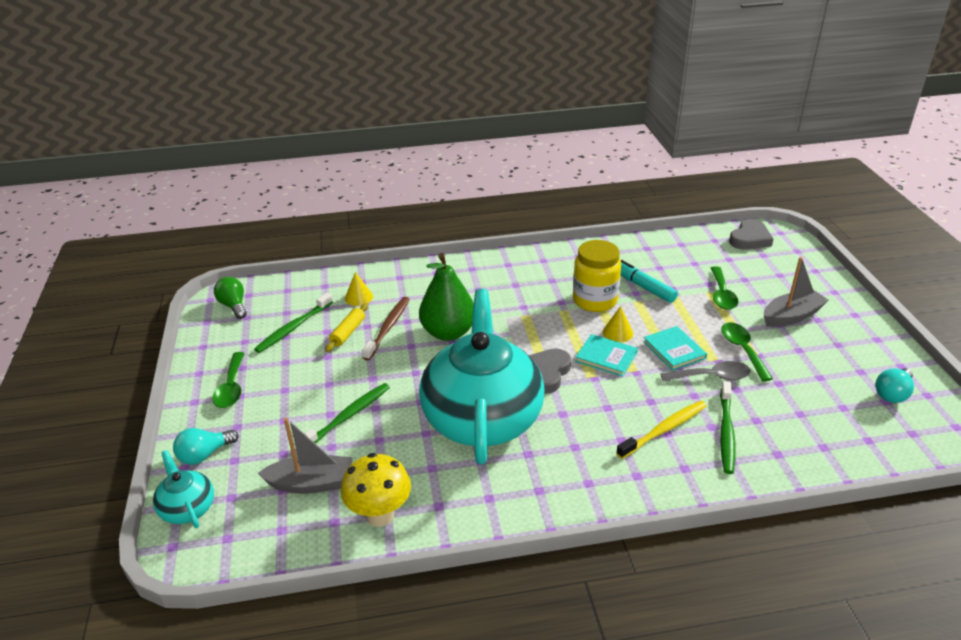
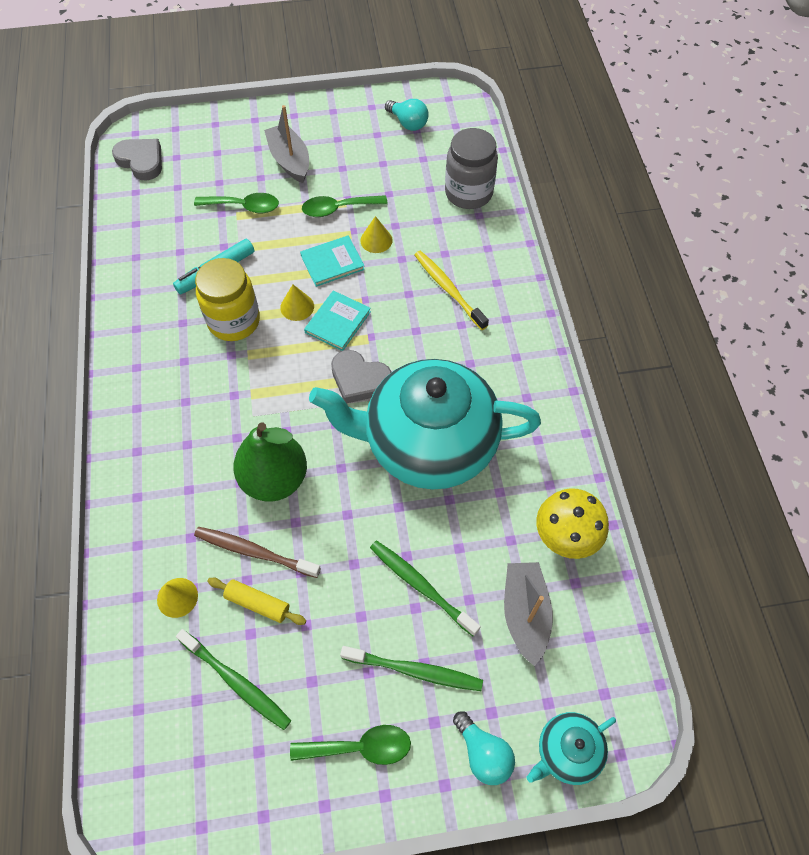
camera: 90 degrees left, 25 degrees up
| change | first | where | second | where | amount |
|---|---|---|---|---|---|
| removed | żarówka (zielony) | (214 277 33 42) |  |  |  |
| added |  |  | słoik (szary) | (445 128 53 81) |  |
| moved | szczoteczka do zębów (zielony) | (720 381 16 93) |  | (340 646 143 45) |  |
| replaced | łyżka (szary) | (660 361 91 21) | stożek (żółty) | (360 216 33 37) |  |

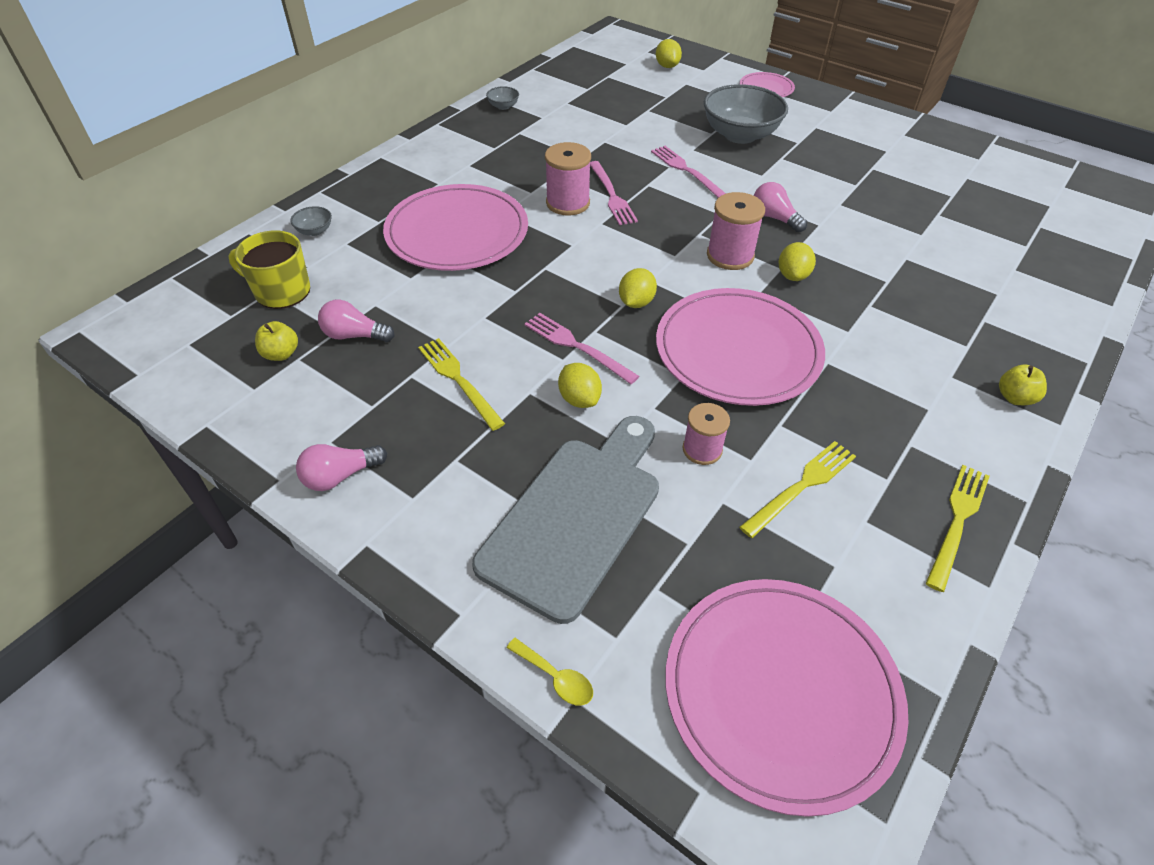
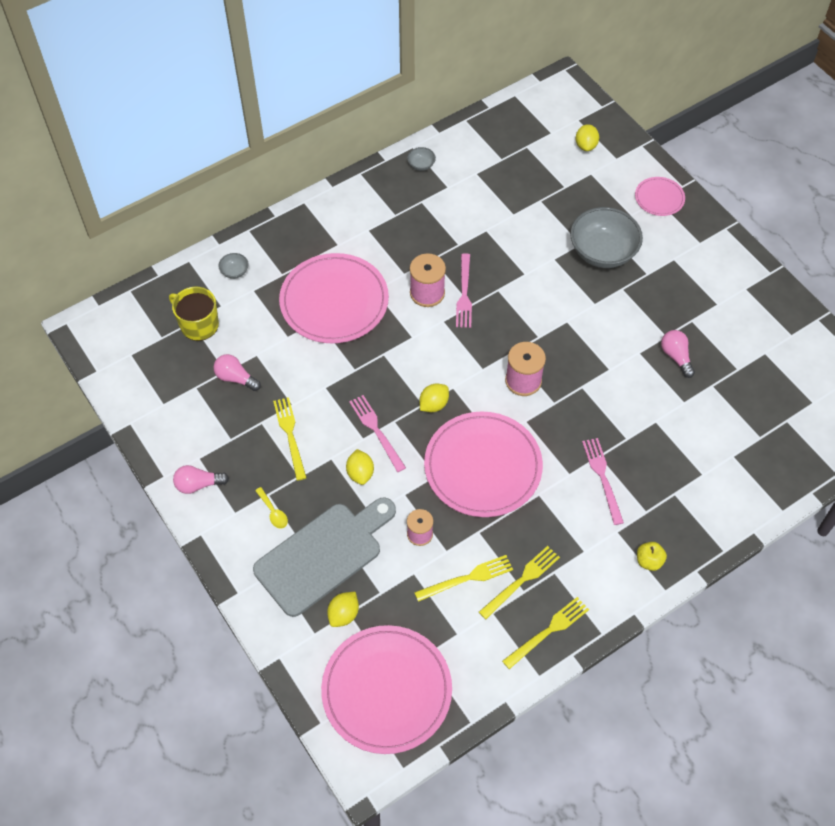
camera: 20 degrees right, 10 degrees up
| change | first | where | second | where | amount |
|---|---|---|---|---|---|
| removed | jabłko (żółty) | (255 321 43 40) |  |  |  |
| added |  |  | widelec (żółty) | (479 546 81 73) |  |
| moved | łyżka (żółty) | (507 638 86 68) |  | (255 487 33 41) |  |
| moved | widelec (różowy) | (651 146 75 52) |  | (582 438 42 87) |  |
| moved | żarówka (różowy) | (754 182 53 50) |  | (661 330 34 48) |  |
| moved | cytryna (żółty) | (778 242 38 39) |  | (327 592 32 35) |  |

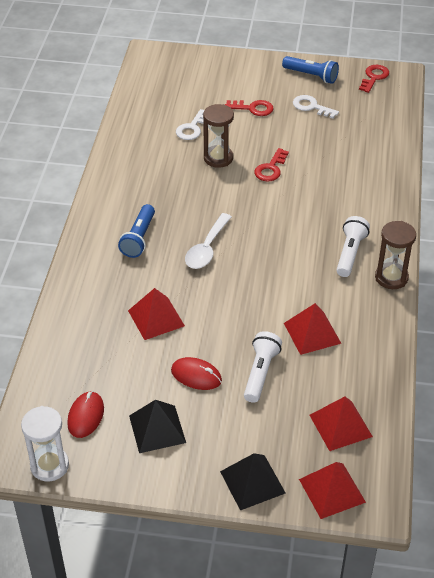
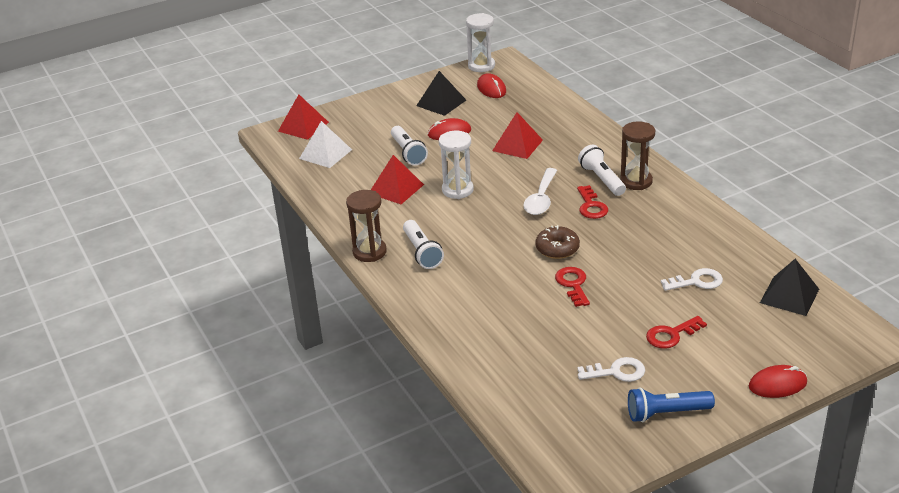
camera: 145 degrees right, 10 degrees down
| change | first | where | second | where | amount |
|---|---|---|---|---|---|
| added |  |  | klepsydra (biały) | (439 131 35 68) |  |
| added |  |  | donut (brązowy) | (535 225 45 34) |  |
| added |  |  | myszka (czerwony) | (749 365 58 33) |  |
| moved | klepsydra (brązowy) | (203 104 31 64) |  | (620 121 35 69) |  |
| moved | piramida (czarny) | (220 453 65 58) |  | (760 259 59 57) |  |
| moved | klucz (czerwony) | (359 65 30 28) |  | (577 185 31 34) |  |
| recoloured | latarka (niebieski) | (118 204 37 54) | latarka (biały) | (578 145 48 51) |  |
| recoloured | piramida (czerwony) | (310 396 63 55) | piramida (biały) | (299 121 53 47) |  |
| turned | klucz (biały) | (176 109 28 31) |  | (661 268 62 23) | 90 degrees clockwise |
| turned | łyżka (biały) | (185 213 47 56) |  | (523 168 34 47) | 150 degrees counterclockwise |

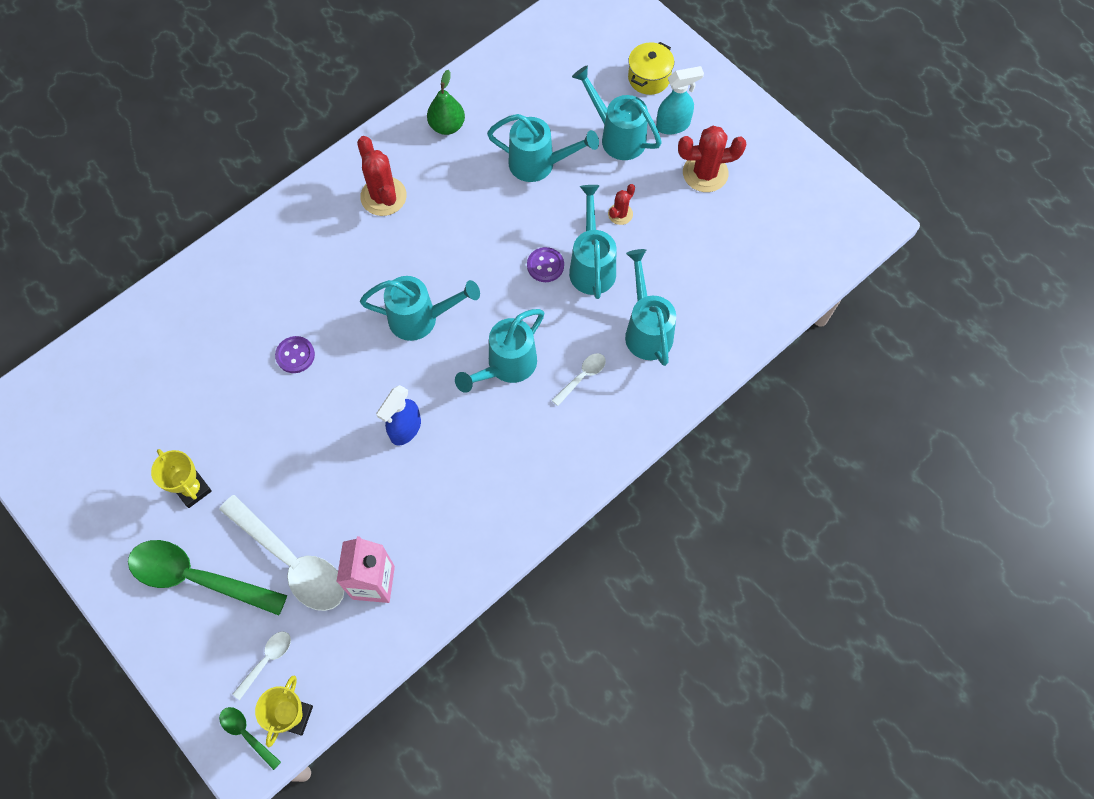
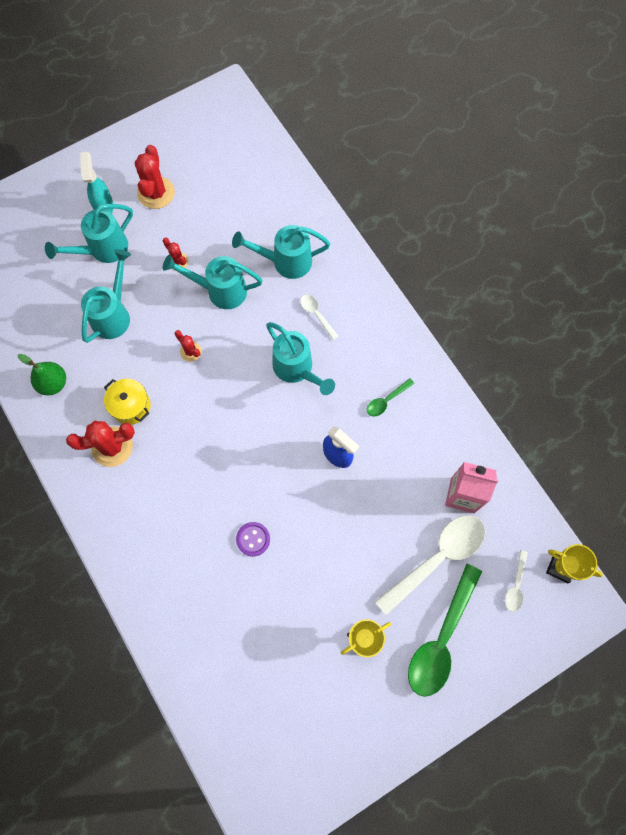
camera: 80 degrees left, 5 degrees up
| change | first | where | second | where | amount |
|---|---|---|---|---|---|
| removed | konewka (turkusowy) | (360 276 120 65) |  |  |  |
| removed | guzik (fioletowy) | (527 247 37 35) |  |  |  |
| added |  |  | kaktus (czerwony) | (175 330 27 32) |  |
| moved | łyżka (zielony) | (219 707 62 63) |  | (367 378 47 38) |  |
| moved | garnek (żółty) | (628 42 46 53) |  | (104 379 47 46) |  |
| turned | łyżka (biały) | (233 632 58 68) |  | (505 550 23 62) | 120 degrees counterclockwise |

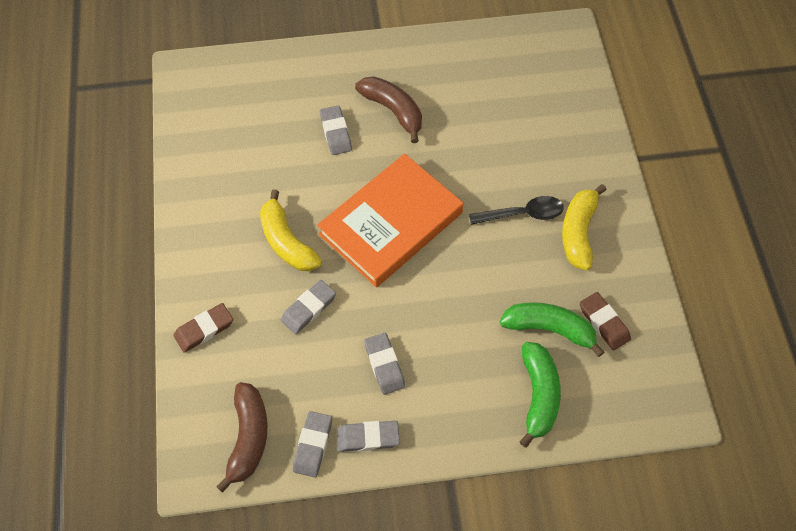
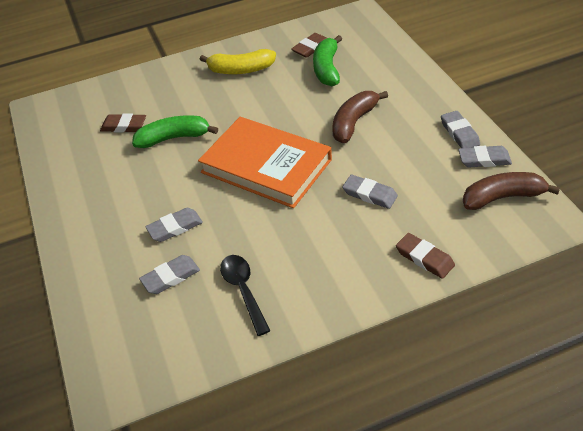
camera: 100 degrees left, 15 degrees down
| change | first | where | second | where | amount |
|---|---|---|---|---|---|
| removed | banan (żółty) | (260 190 62 81) |  |  |  |
| added |  |  | gumka do mazania (brązowy) | (100 114 46 19) |  |
| moved | banan (brązowy) | (355 76 67 67) |  | (332 91 56 52) |  |
| moved | gumka do mazania (szary) | (364 333 41 62) |  | (139 255 61 39) |  |
| moved | łyżka (czarny) | (469 196 95 29) |  | (220 255 50 81) |  |
| moved | banan (zielony) | (520 342 41 106) |  | (132 115 86 33) |  |

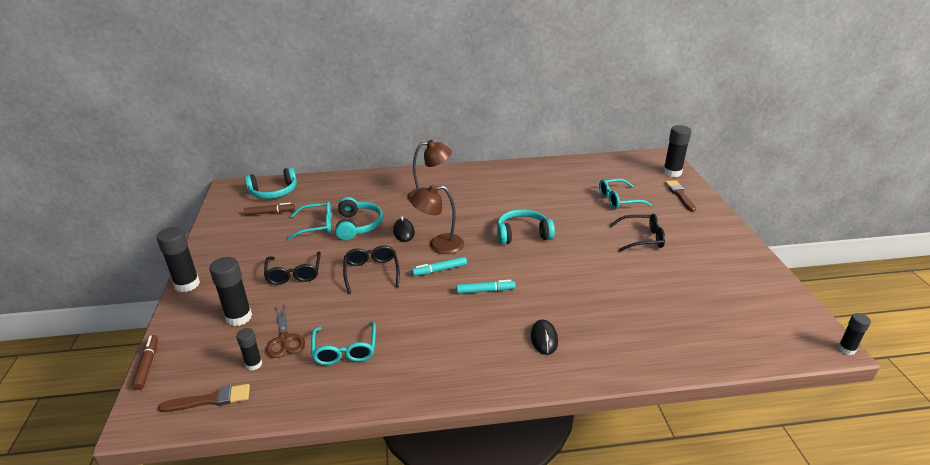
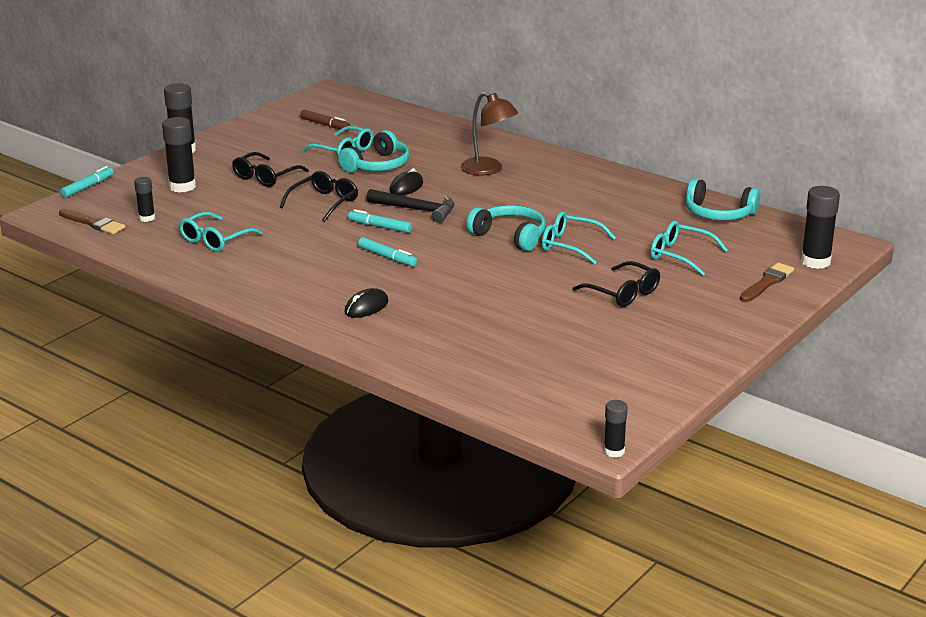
camera: 45 degrees right, 5 degrees down
| change | first | where | second | where | amount |
|---|---|---|---|---|---|
| removed | nożyczki (brązowy) | (266 305 39 53) |  |  |  |
| added |  |  | okulary (turkusowy) | (542 212 74 53) |  |
| moved | słuchawki (turkusowy) | (245 167 52 32) |  | (685 178 75 42) |  |
| replaced | lampka (brązowy) | (410 185 54 69) | młotek (czarny) | (366 189 89 34) |  |
| recoloured | flamaster (brązowy) | (132 335 26 55) | flamaster (turkusowy) | (60 166 54 32) |  |

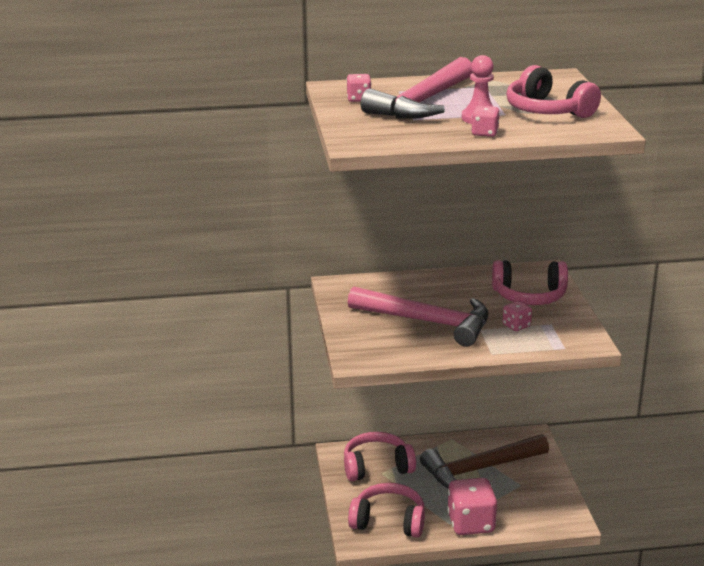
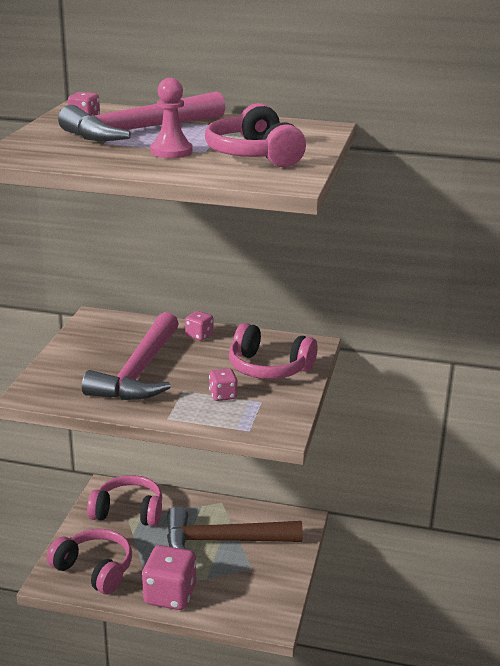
camera: 20 degrees right, 0 degrees up
| change | first | where | second | where | amount |
|---|---|---|---|---|---|
| moved | kostka do gry (różowy) | (471 106 29 31) |  | (185 311 28 30) |  |
| turned | młotek (różowy) | (348 286 140 61) |  | (82 312 97 88) | 60 degrees clockwise |

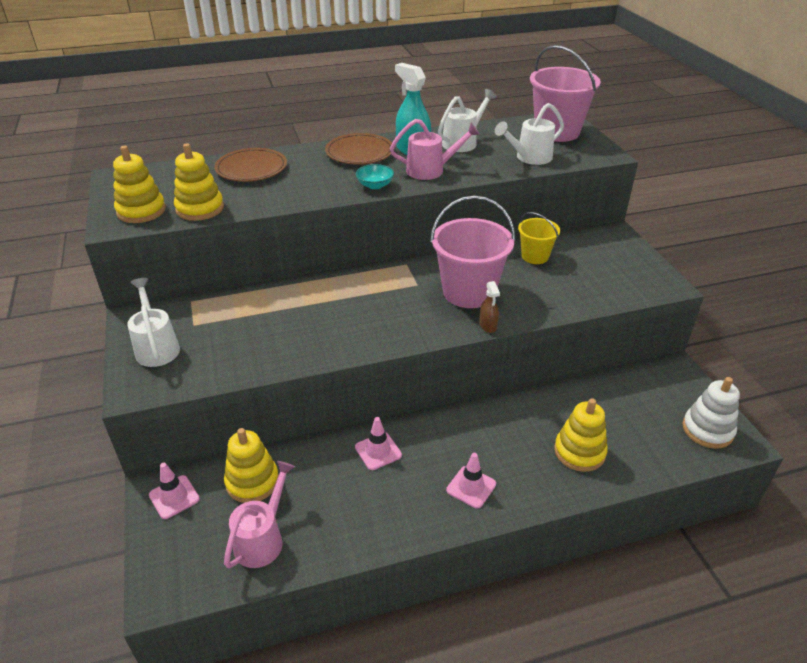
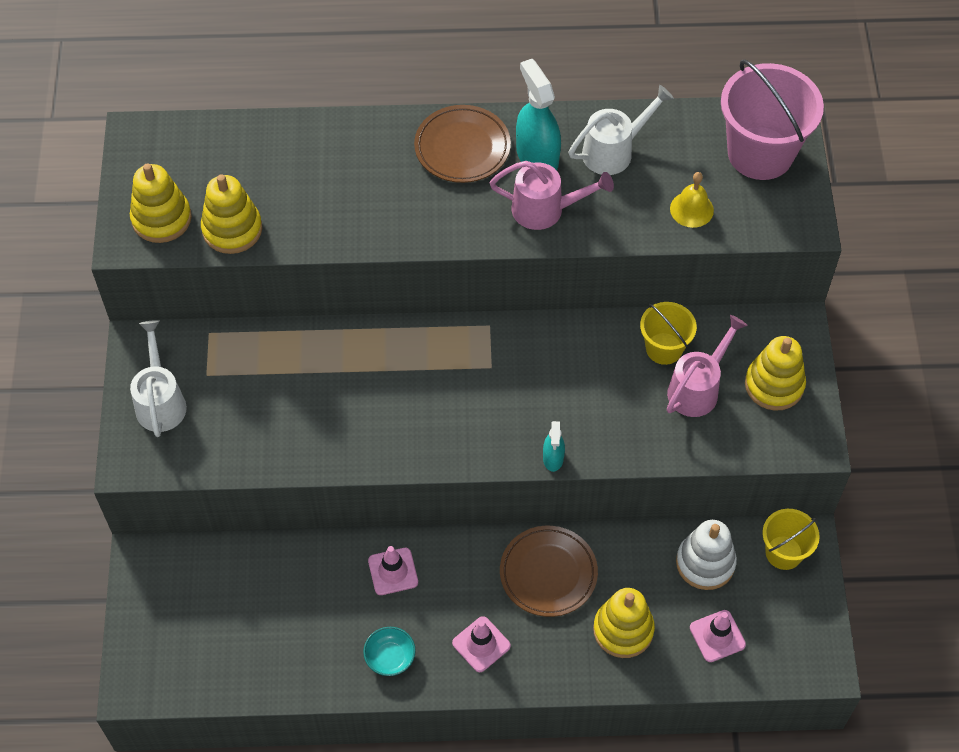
camera: 15 degrees right, 20 degrees up
| change | first | where | second | where | amount |
|---|---|---|---|---|---|
| removed | wiadro (różowy) | (430 195 85 113) |  |  |  |
| added |  |  | wiadro (żółty) | (762 509 58 61) |  |
| moved | pachołek (różowy) | (149 463 51 56) |  | (690 610 56 52) |  |
| moved | talerz (brązowy) | (214 148 73 34) |  | (500 526 98 91) |  |
| moved | zabawka nakładanka (żółty) | (224 428 55 75) |  | (745 336 61 75) |  |
| moved | konewka (różowy) | (224 461 71 107) |  | (667 315 81 102) |  |
| moved | miska (turkusowy) | (356 164 38 25) |  | (363 627 53 49) |  |
| moved | zabawka nakładanka (biały) | (682 377 58 72) |  | (676 520 61 70) |  |
| replaced | konewka (biały) | (495 103 69 62) | dzwonek (żółty) | (670 172 44 56) |  |
| recoloured | spryskiwacz (brązowy) | (479 281 21 52) | spryskiwacz (turkusowy) | (543 421 22 51) |  |

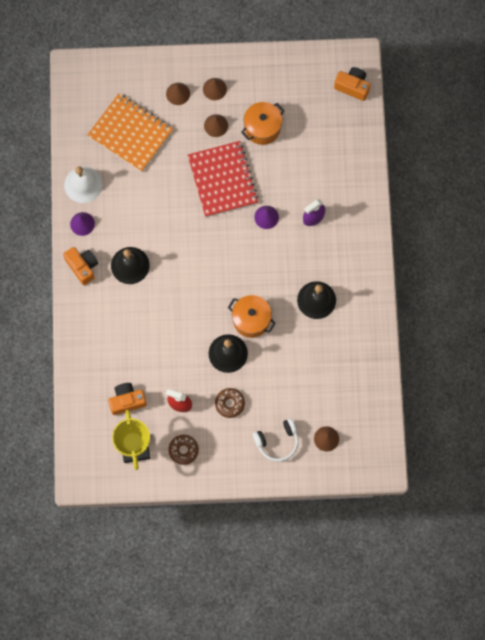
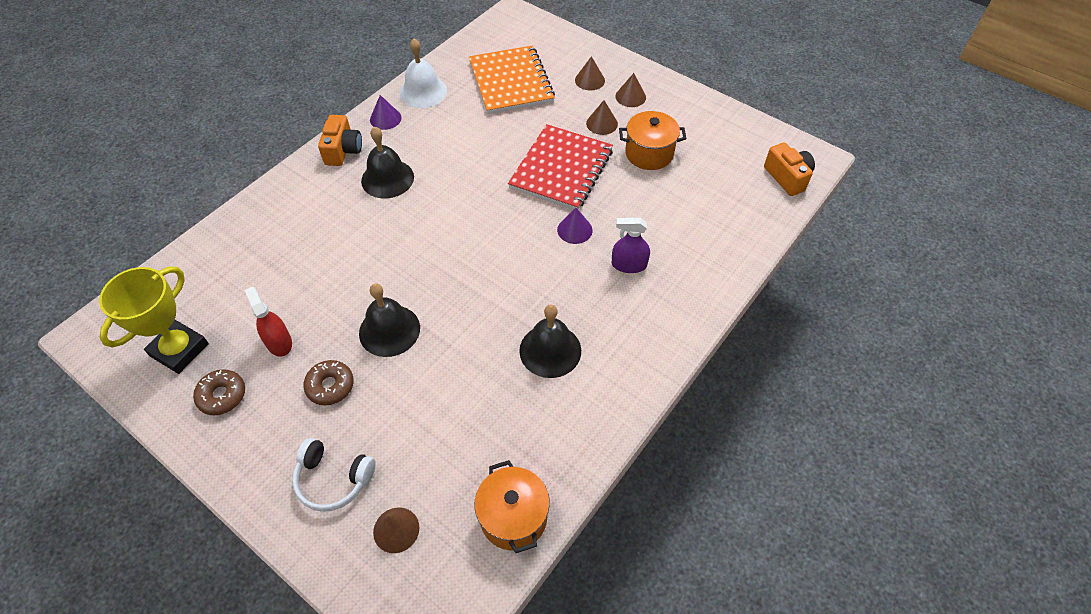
camera: 40 degrees right, 20 degrees down
| change | first | where | second | where | amount |
|---|---|---|---|---|---|
| removed | aparat fotograficzny (pomarańczowy) | (108 383 39 32) |  |  |  |
| moved | garnek (pomarańczowy) | (228 295 48 43) |  | (474 460 76 93) |  |

